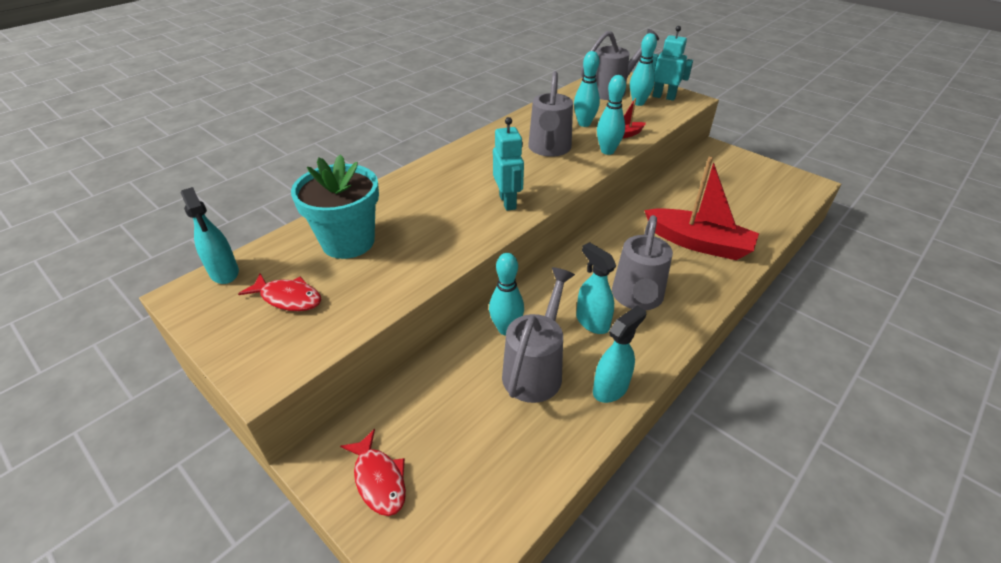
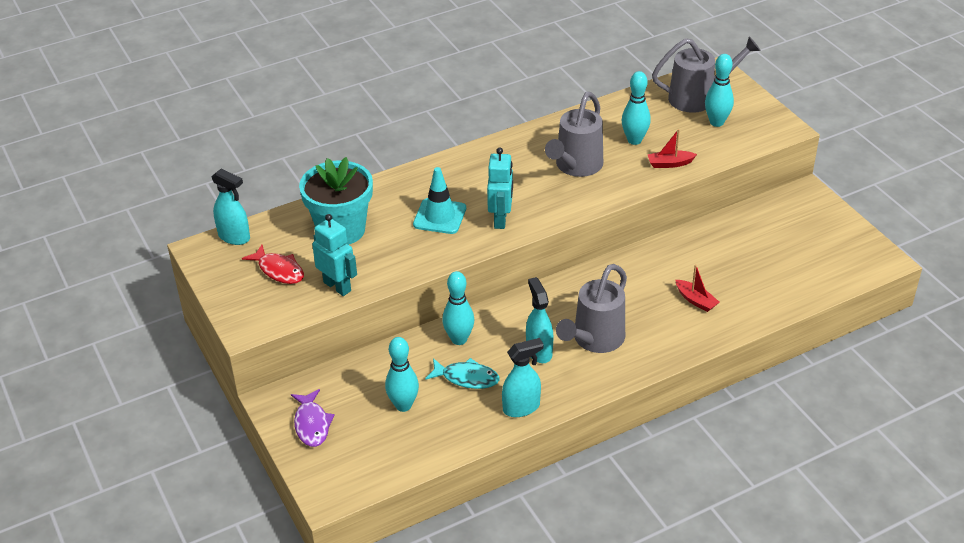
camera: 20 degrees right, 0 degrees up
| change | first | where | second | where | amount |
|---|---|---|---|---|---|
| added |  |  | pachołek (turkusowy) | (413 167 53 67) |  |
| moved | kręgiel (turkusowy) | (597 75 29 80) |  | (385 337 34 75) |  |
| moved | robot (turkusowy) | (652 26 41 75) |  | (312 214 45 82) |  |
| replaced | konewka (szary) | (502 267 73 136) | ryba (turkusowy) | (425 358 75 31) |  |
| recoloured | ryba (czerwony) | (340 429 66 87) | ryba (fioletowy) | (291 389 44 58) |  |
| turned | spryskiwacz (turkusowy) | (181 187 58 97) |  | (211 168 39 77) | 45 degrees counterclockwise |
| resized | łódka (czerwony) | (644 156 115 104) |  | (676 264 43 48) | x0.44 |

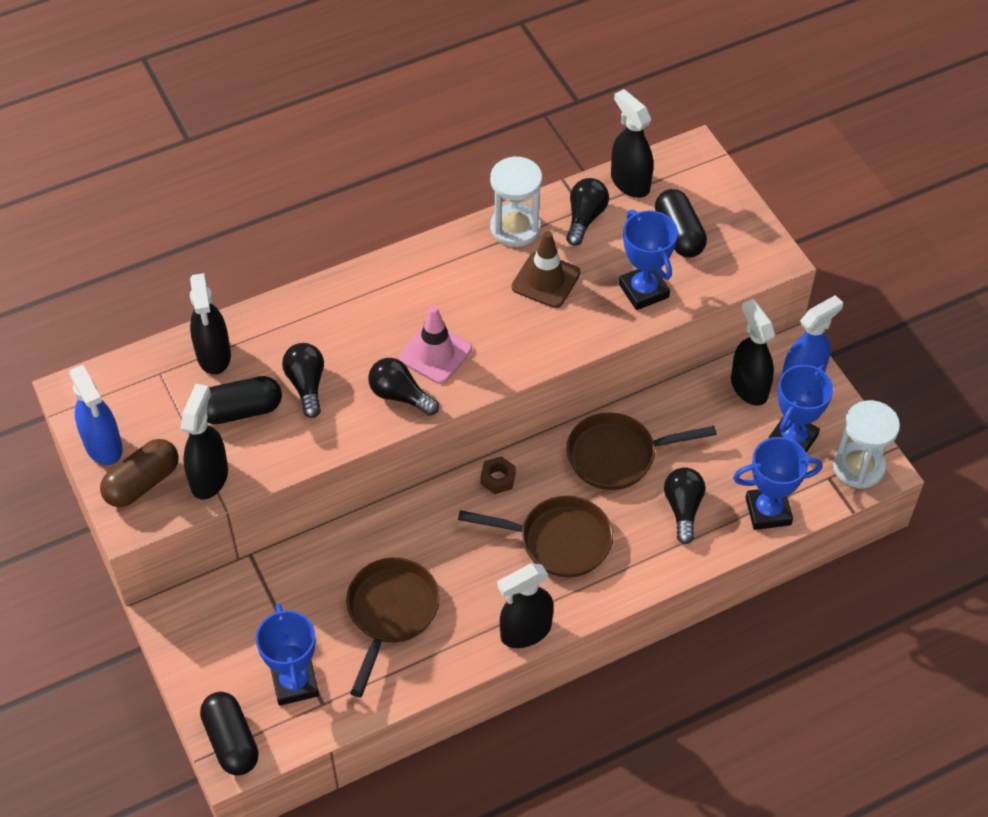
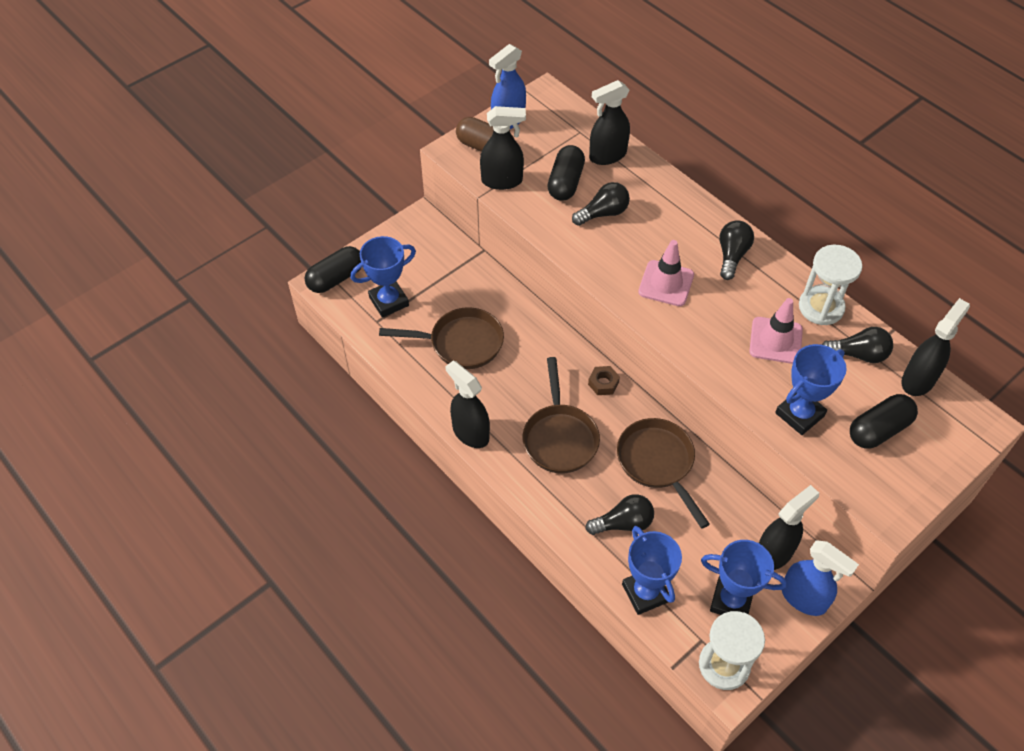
camera: 75 degrees right, 0 degrees up
| change | first | where | second | where | amount |
|---|---|---|---|---|---|
| moved | żarówka (czarny) | (368 358 71 58) |  | (720 220 34 60) |  |
| recoloured | pachołek (brązowy) | (512 231 69 77) | pachołek (różowy) | (749 298 54 66) |  |
| turned | kapsułka (czarny) | (207 376 75 48) |  | (547 145 38 56) | 45 degrees clockwise |

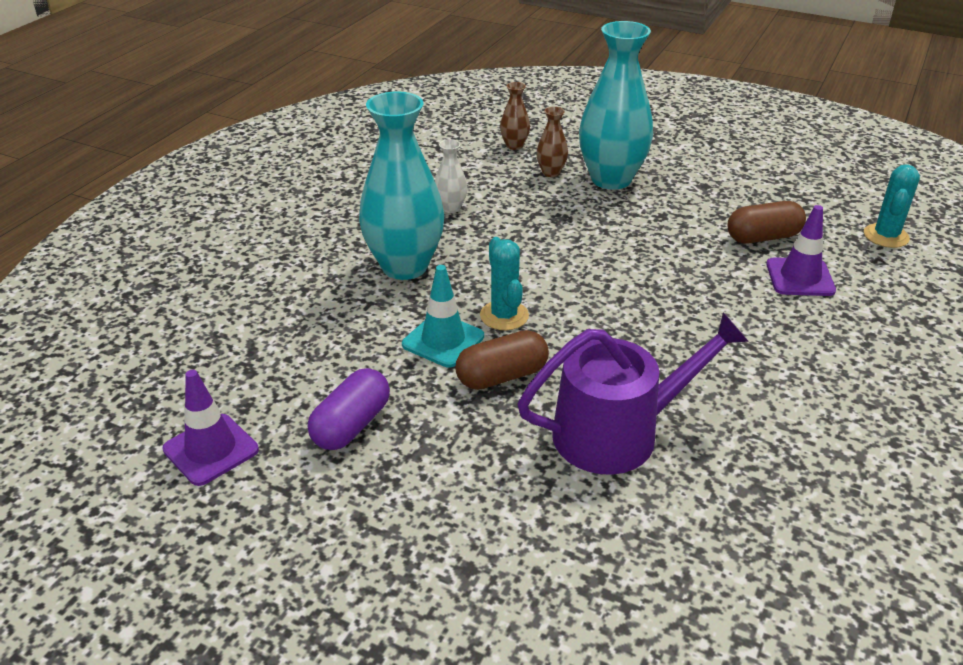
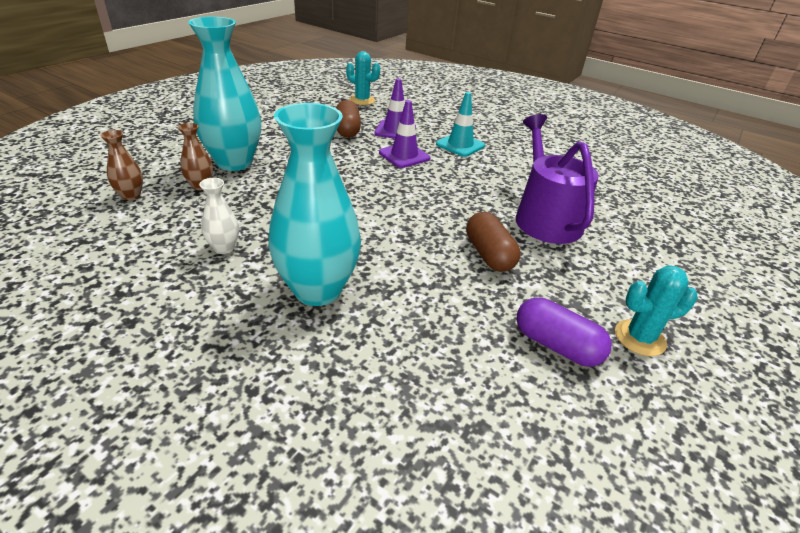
camera: 85 degrees left, 0 degrees up
| change | first | where | second | where | amount |
|---|---|---|---|---|---|
| moved | pachołek (fioletowy) | (162 370 97 116) |  | (379 100 52 68) |  |
| moved | pachołek (turkusowy) | (402 265 82 102) |  | (436 92 49 65) |  |
| moved | kaktus (turkusowy) | (480 237 49 93) |  | (615 265 82 91) |  |

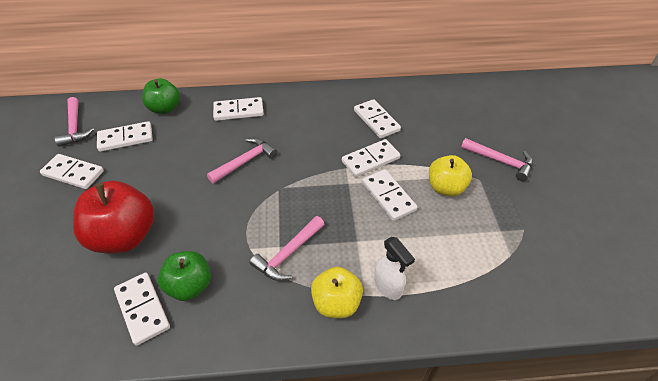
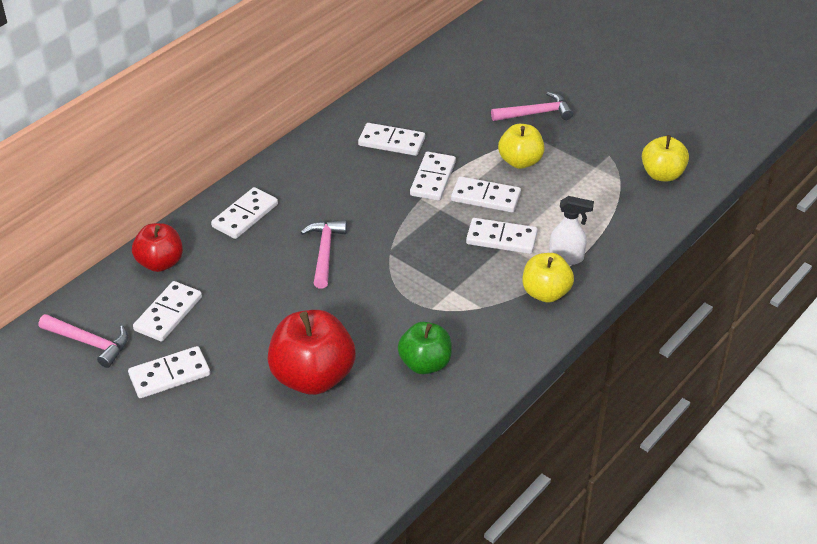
camera: 45 degrees left, 5 degrees down
| change | first | where | second | where | amount |
|---|---|---|---|---|---|
| removed | młotek (różowy) | (250 216 74 65) |  |  |  |
| added |  |  | jabłko (żółty) | (642 135 47 47) |  |
| moved | kostka domina (biały) | (114 273 56 73) |  | (466 218 72 36) |  |
| recoloured | jabłko (zielony) | (142 78 38 36) | jabłko (czerwony) | (132 223 51 49) |  |

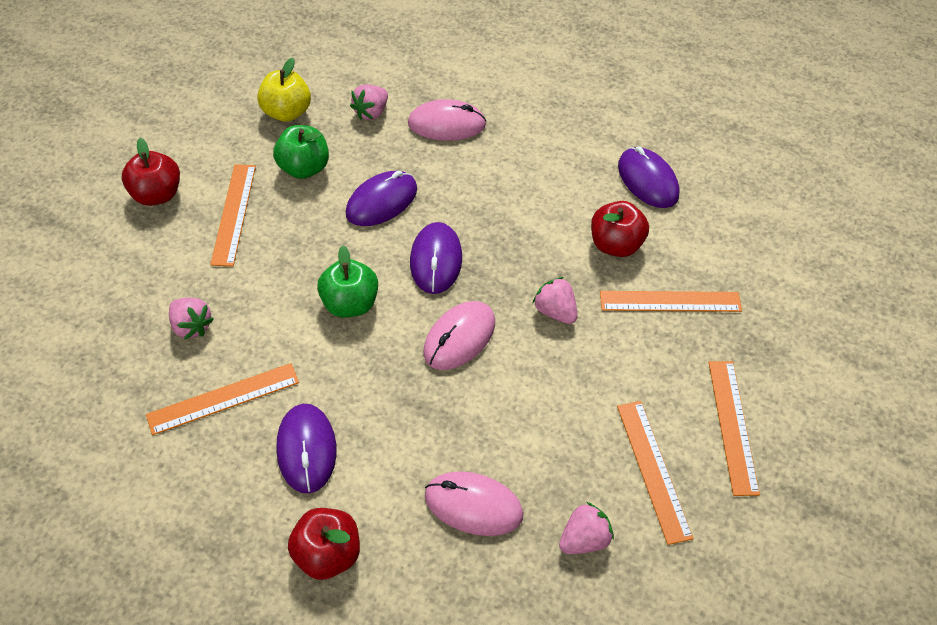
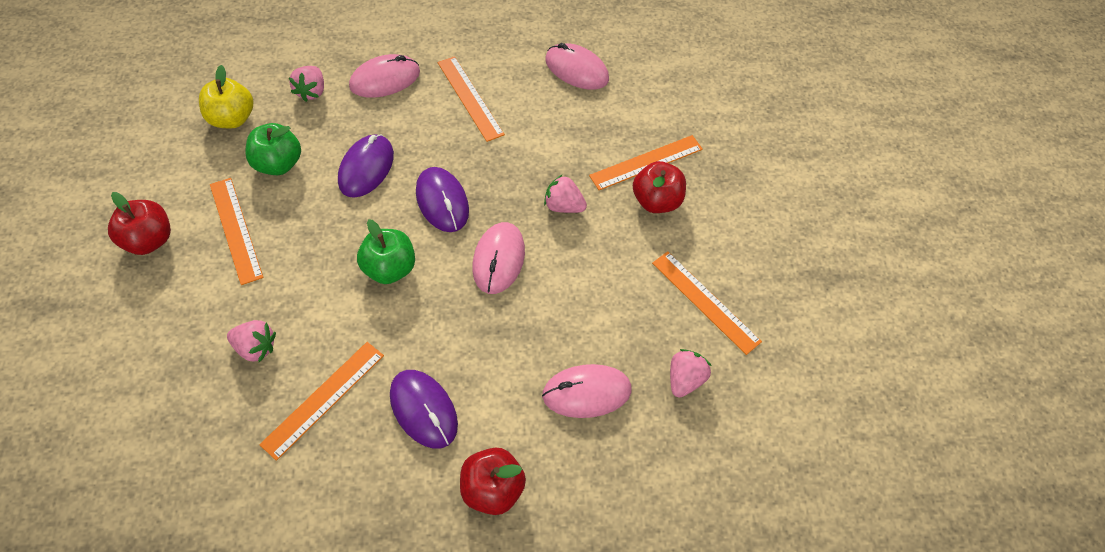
camera: 30 degrees left, 5 degrees up
| change | first | where | second | where | amount |
|---|---|---|---|---|---|
| moved | jabłko (czerwony) | (591 201 58 56) |  | (633 161 53 52) |  |
| moved | linijka (pomarańczowy) | (709 361 51 135) |  | (438 56 67 86) |  |
| recoloured | myszka (fioletowy) | (618 146 61 62) | myszka (różowy) | (545 43 64 47) |  |

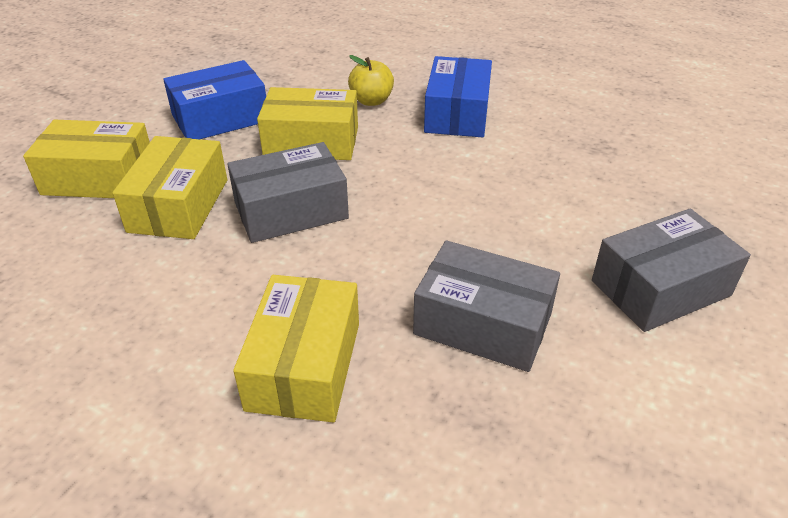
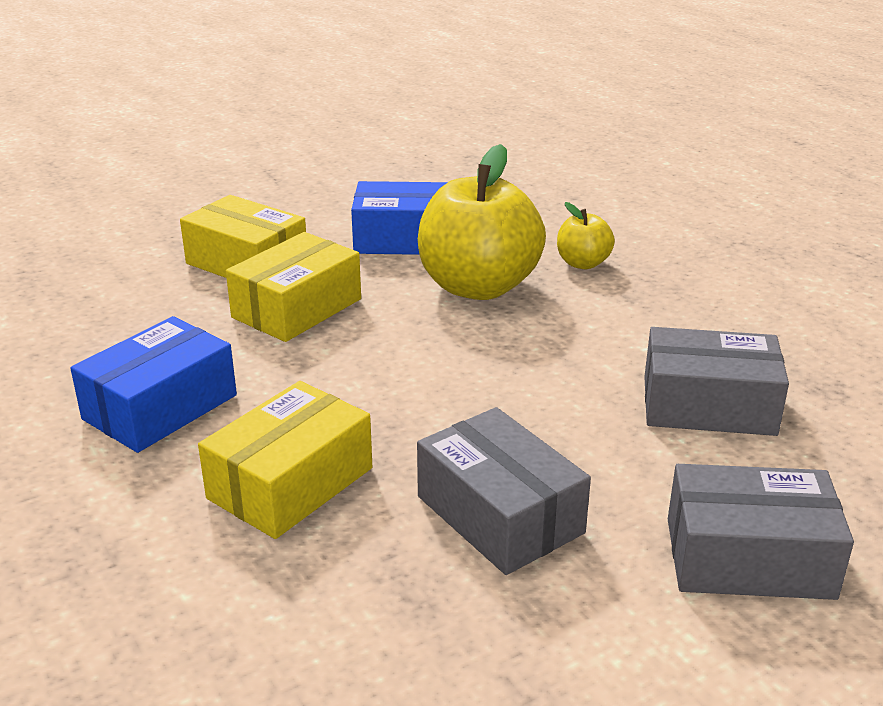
camera: 30 degrees right, 10 degrees down
| change | first | where | second | where | amount |
|---|---|---|---|---|---|
| moved | pudełko (szary) | (227 142 122 101) |  | (644 327 145 109) |  |
| moved | pudełko (niebieski) | (424 56 68 81) |  | (70 316 167 137) |  |
| replaced | pudełko (żółty) | (257 87 101 73) | jabłko (żółty) | (418 144 128 156) |  |

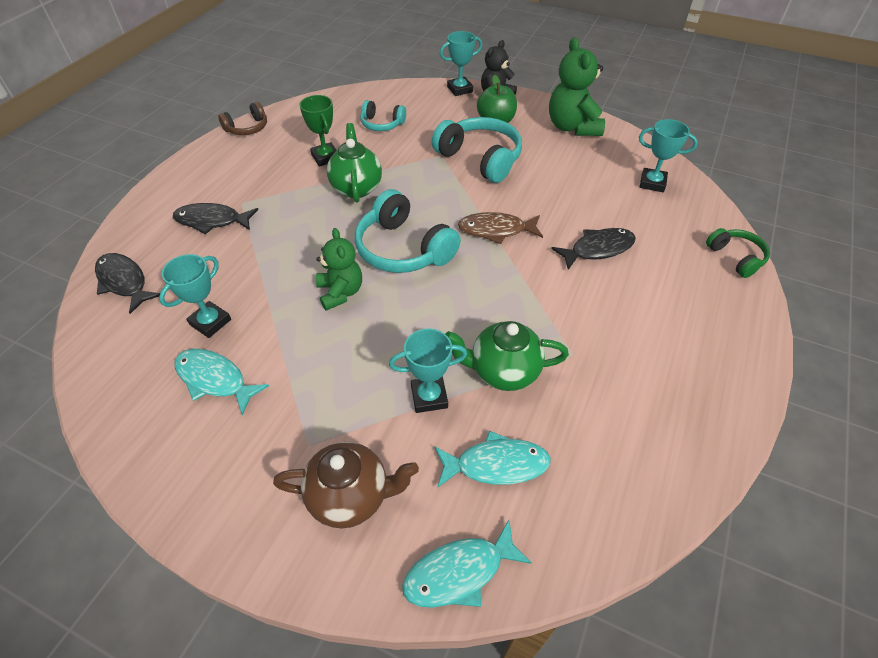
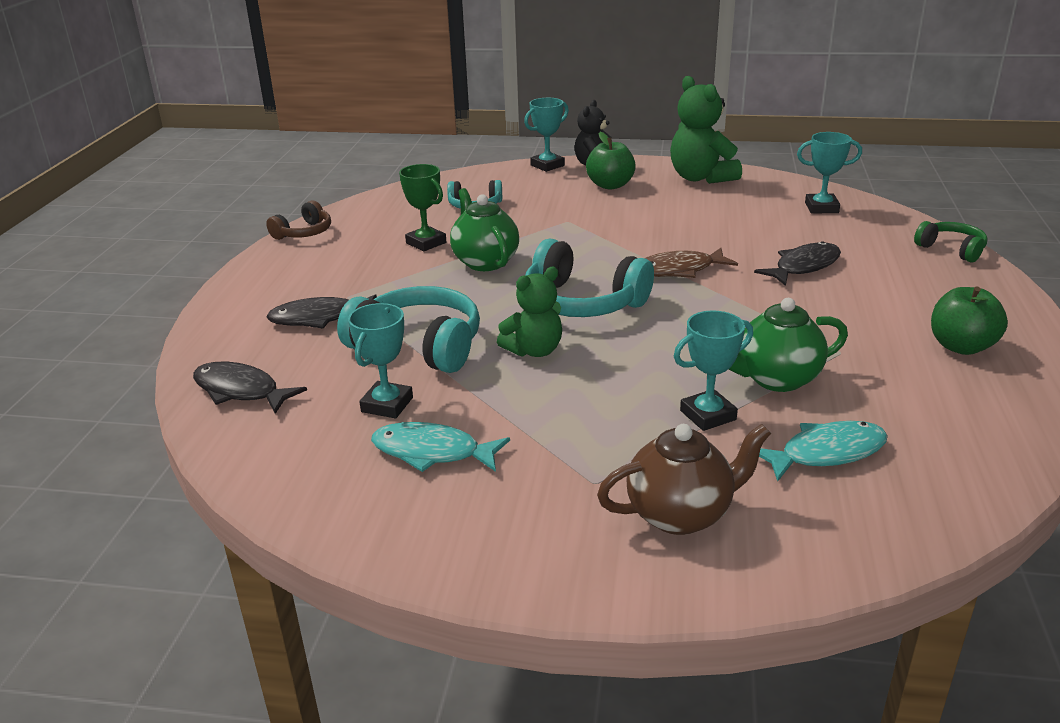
camera: 15 degrees left, 20 degrees down
| change | first | where | second | where | amount |
|---|---|---|---|---|---|
| removed | ryba (turkusowy) | (402 520 130 88) |  |  |  |
| added |  |  | jabłko (zielony) | (931 286 77 69) |  |
| moved | słuchawki (turkusowy) | (432 117 90 66) |  | (337 286 143 87) |  |
| turned | miś (zielony) | (316 228 46 83) |  | (497 267 65 90) | 90 degrees clockwise |

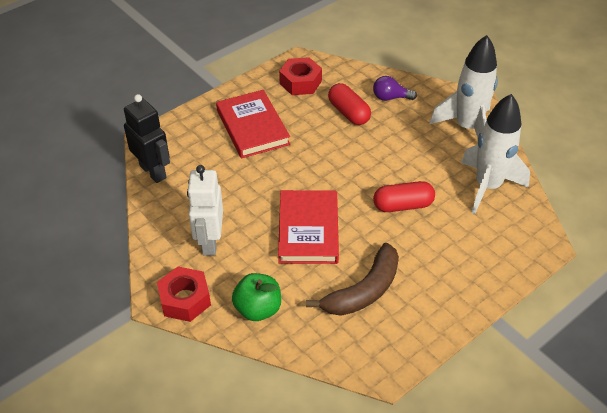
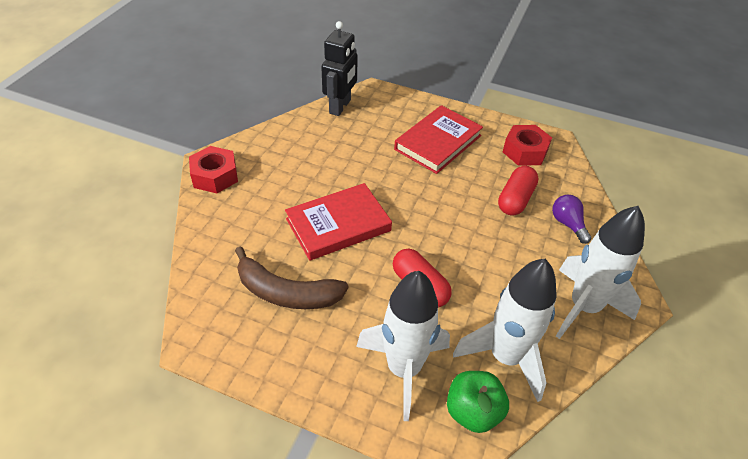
camera: 60 degrees right, 0 degrees up
| change | first | where | second | where | amount |
|---|---|---|---|---|---|
| removed | robot (biały) | (187 165 36 90) |  |  |  |
| added |  |  | rakieta (biały) | (356 271 94 150) |  |
| moved | jabłko (zielony) | (232 273 49 48) |  | (447 371 62 62) |  |

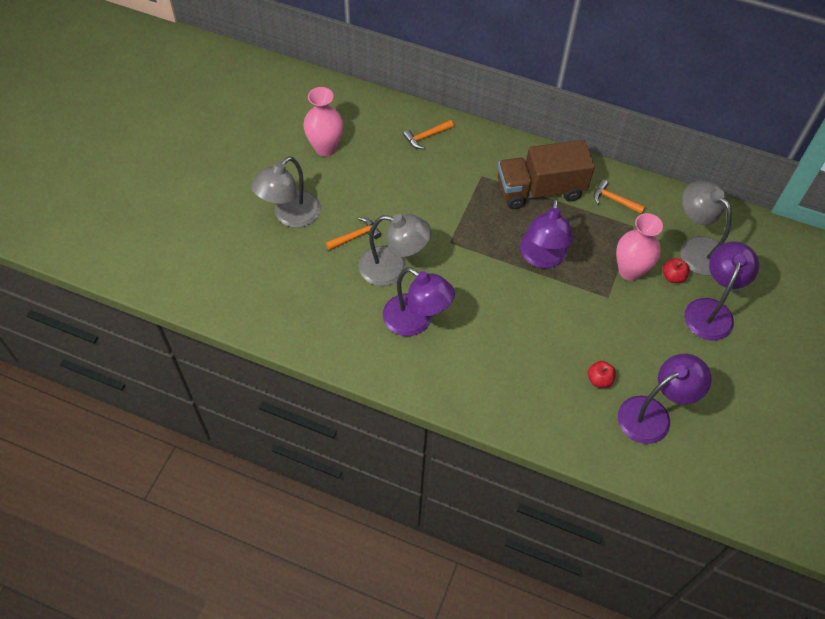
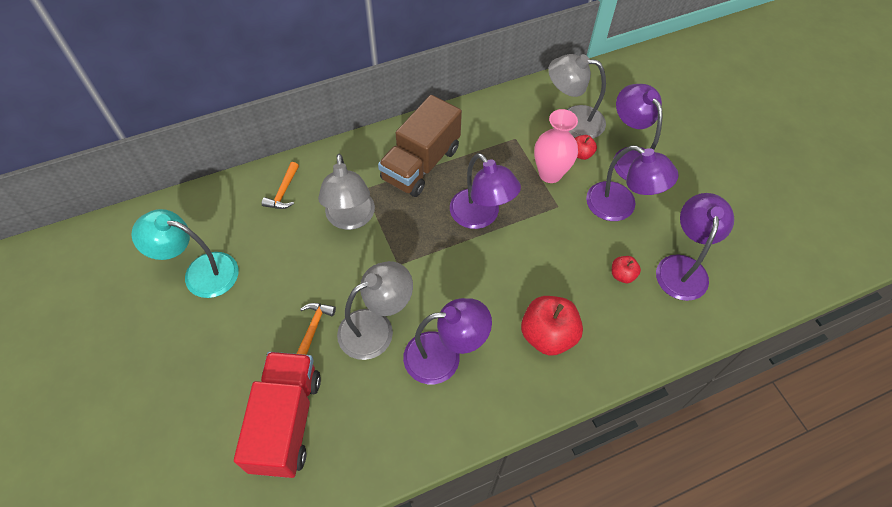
camera: 45 degrees left, 0 degrees up
| change | first | where | second | where | amount |
|---|---|---|---|---|---|
| removed | młotek (pomarańczowy) | (594 179 51 35) |  |  |  |
| added |  |  | ciężarówka (czerwony) | (234 352 87 126) |  |
| added |  |  | jabłko (czerwony) | (521 296 62 60) |  |
| added |  |  | lampka (fioletowy) | (586 145 93 76) |  |
| moved | lampka (szary) | (251 156 70 72) |  | (318 154 57 76) |  |
| replaced | wazon (różowy) | (303 87 40 70) | lampka (turkusowy) | (132 209 107 89) |  |

